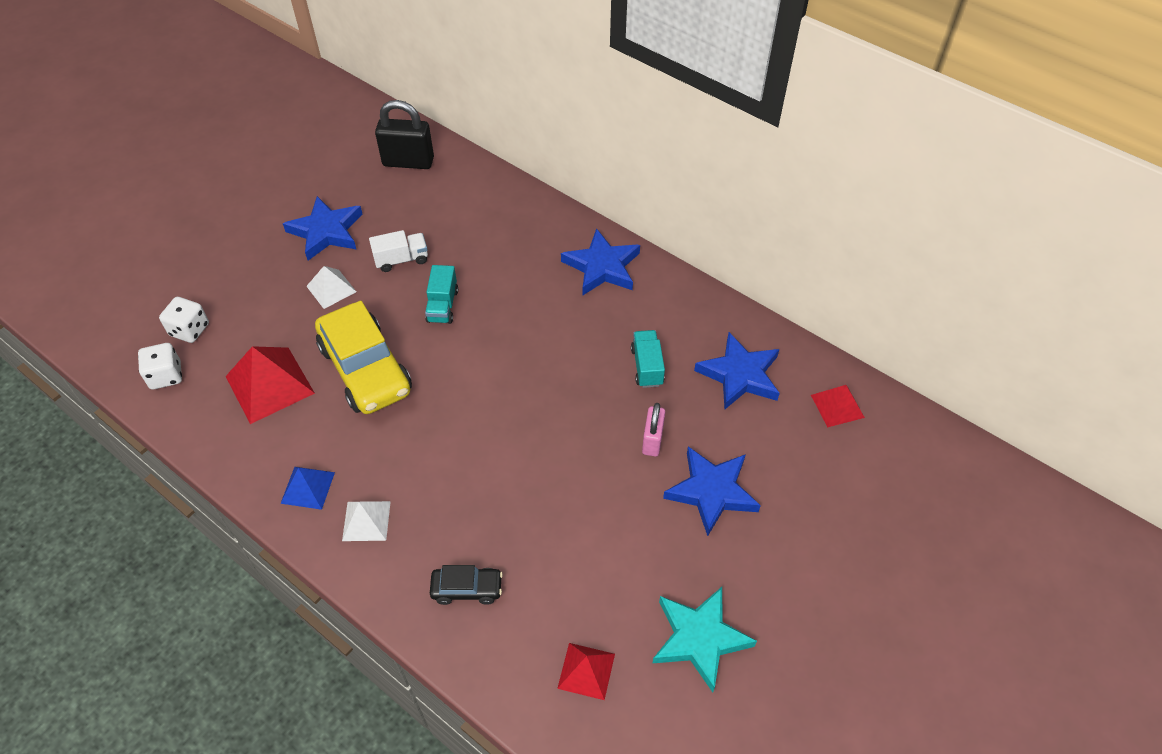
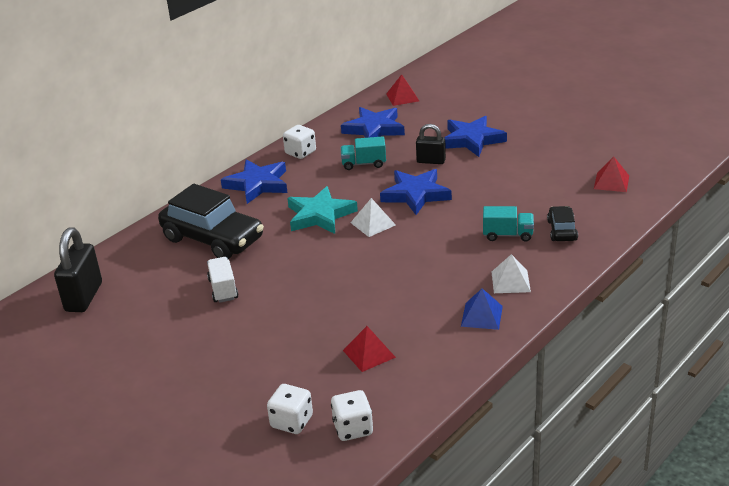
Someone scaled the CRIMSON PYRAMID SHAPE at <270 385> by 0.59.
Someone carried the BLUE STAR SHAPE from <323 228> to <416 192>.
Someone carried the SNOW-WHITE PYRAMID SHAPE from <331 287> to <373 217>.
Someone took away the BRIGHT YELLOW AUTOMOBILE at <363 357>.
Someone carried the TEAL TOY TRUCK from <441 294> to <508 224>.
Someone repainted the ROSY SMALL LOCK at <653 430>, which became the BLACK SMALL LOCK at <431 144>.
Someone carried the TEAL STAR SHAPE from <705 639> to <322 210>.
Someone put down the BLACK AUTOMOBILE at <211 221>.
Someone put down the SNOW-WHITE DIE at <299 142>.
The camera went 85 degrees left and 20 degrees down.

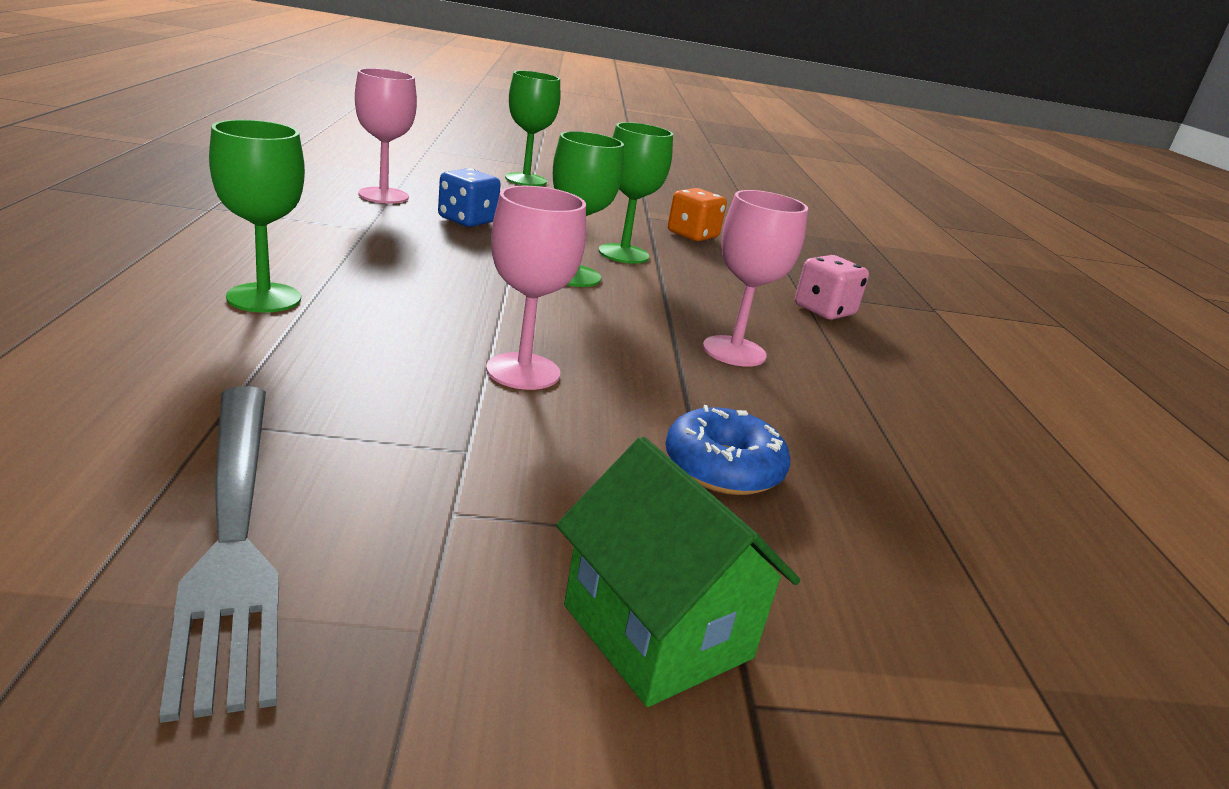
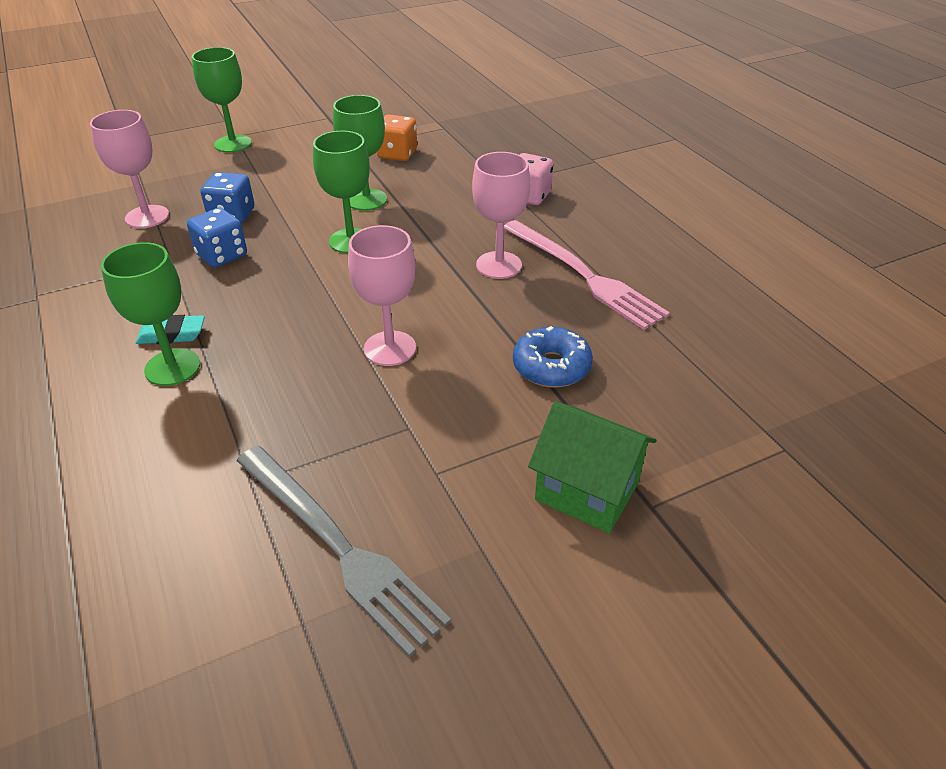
Someone put down the TEAL ERASER at <170 329>.
Someone put down the BLUE DIE at <217 238>.
Someone put down the ROSY DINNER FORK at <587 275>.
The camera went 20 degrees left and 15 degrees up.

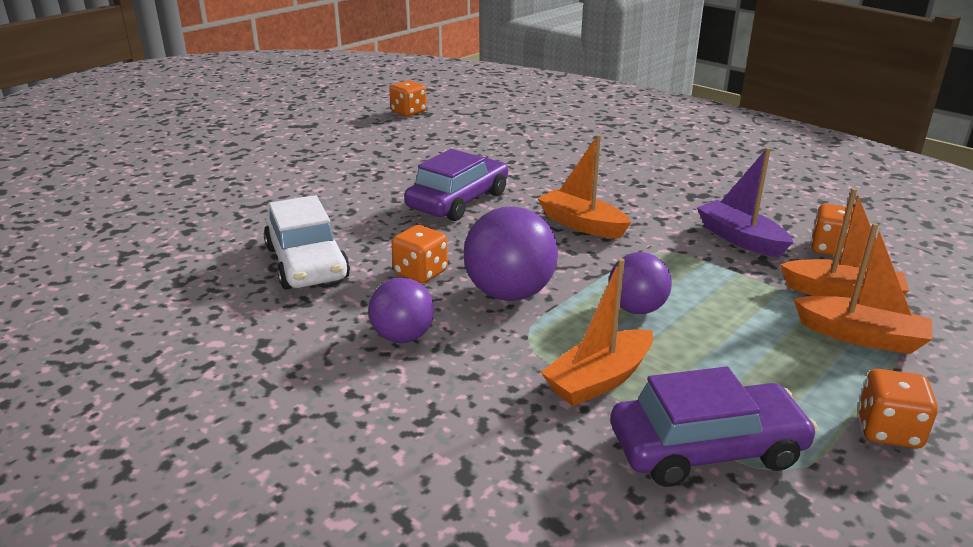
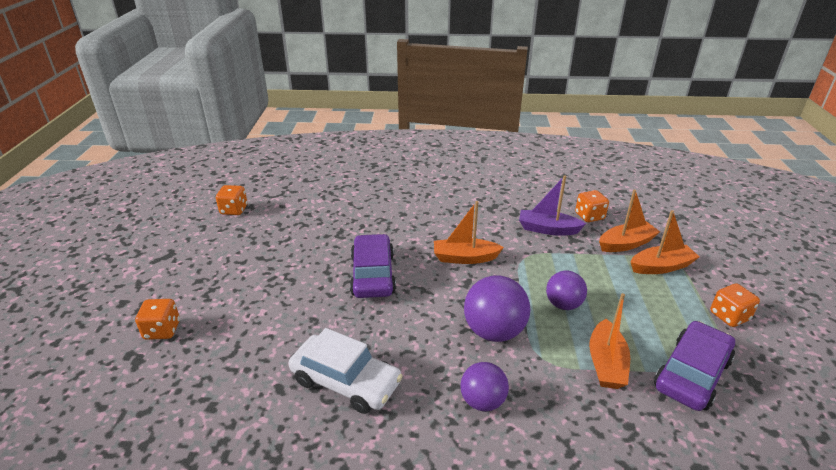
Someone carried the ORANGE DIE from <420 254> to <157 319>.
The camera went 40 degrees left and 5 degrees up.

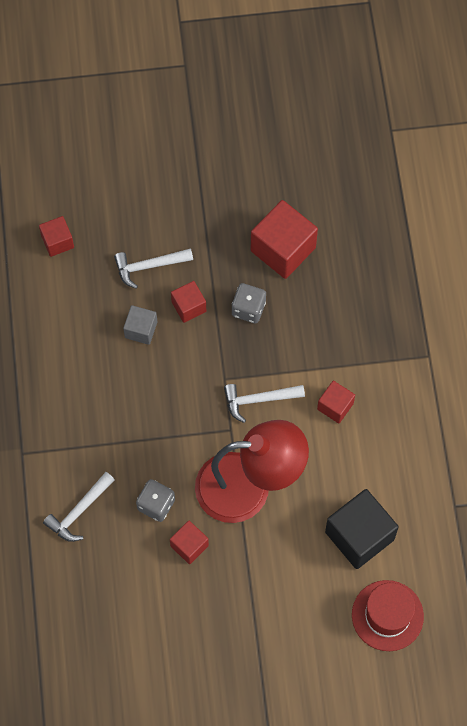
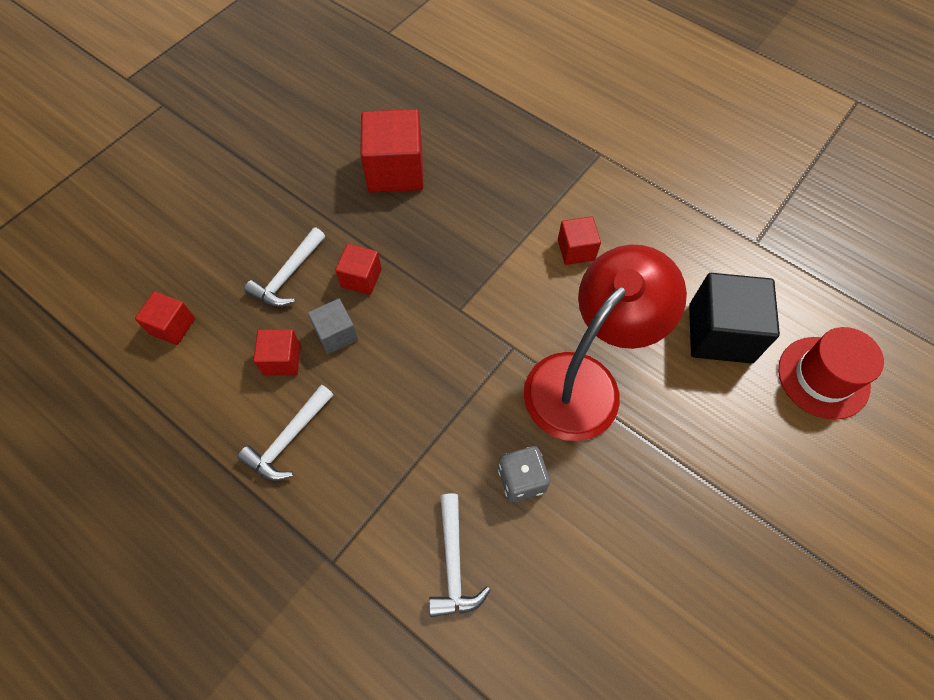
Someone carried the CRIMSON SOLID CUBE from <189 542> to <277 352>.
Someone carried the SNOW-WHITE CLAW HAMMER from <264 403> to <285 433>.
Someone took away the GREY DIE at <249 303>.
The camera went 45 degrees left and 5 degrees down.

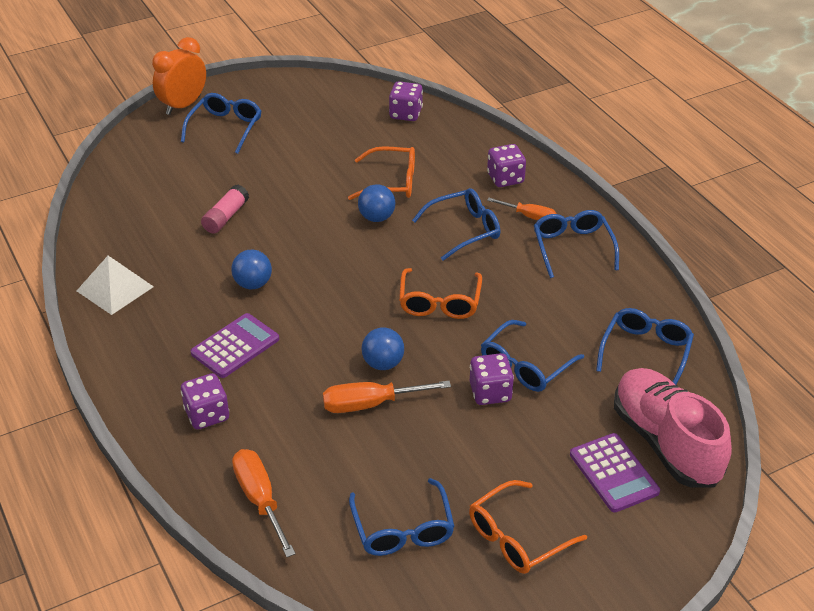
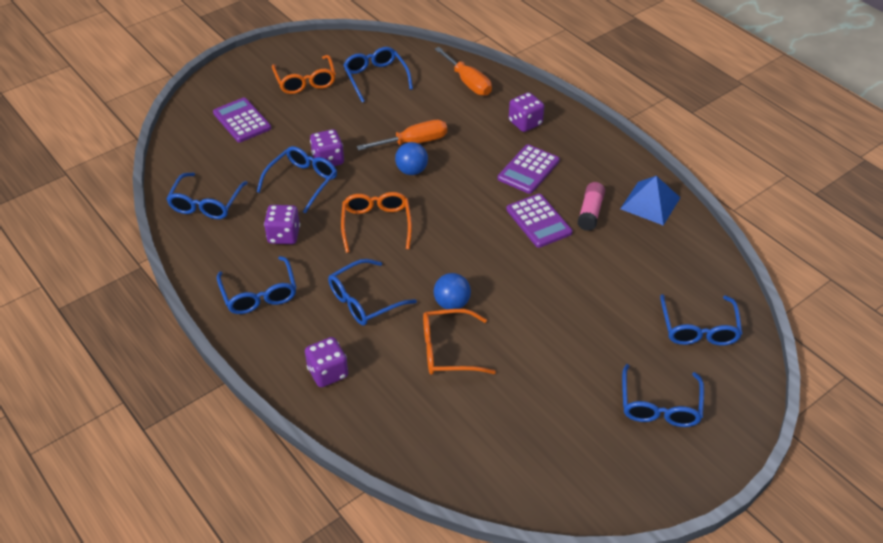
Someone repainted the SNOW-WHITE PYRAMID SHAPE at <115 285>, which became the BLUE PYRAMID SHAPE at <650 201>.
Someone took away the ORANGE CLOCK at <179 76>.
Someone carried the ROSY GLUE from <225 209> to <591 206>.
Someone swapped the BLUE SPHERE at <251 269> for the VIOLET CALCULATOR at <539 221>.
Someone carried the VIOLET DIE from <406 101> to <282 224>.
Someone rotated the ORANGE GLASSES at <528 527> by 120 degrees clockwise.
Someone took away the ORANGE HAND SCREWDRIVER at <521 209>.
Someone took away the ROSY SNEAKER at <673 428>.
Someone put down the BLUE GLASSES at <701 320>.
The camera went 170 degrees right and 5 degrees up.

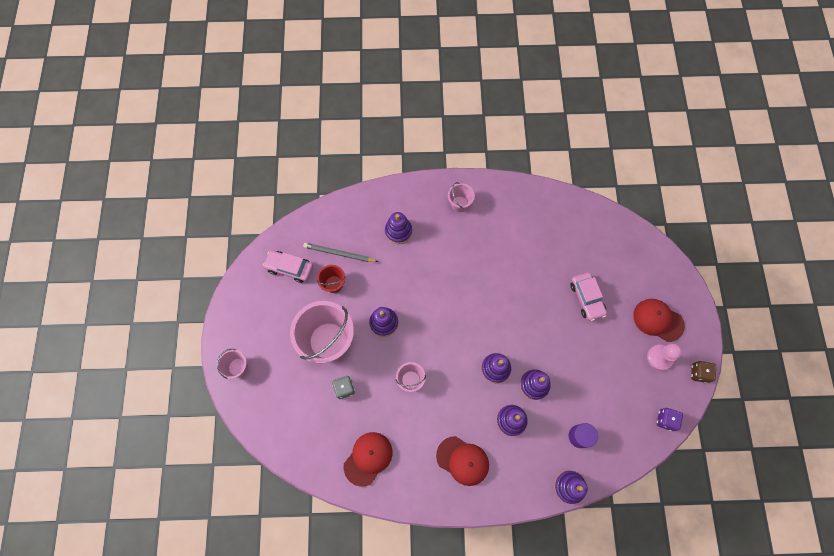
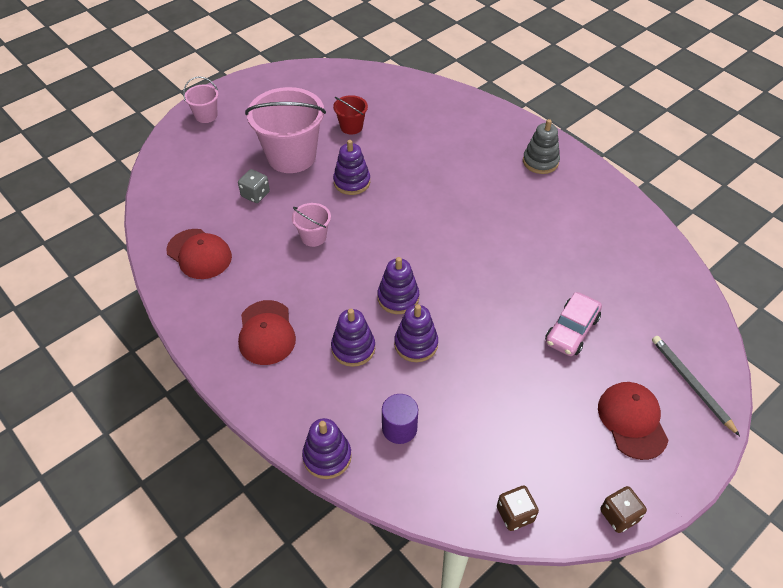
Someone took away the ROSY AUTOMOBILE at <288 267>.
Someone carried the GREY WOODEN PENCIL from <341 252> to <696 386>.
Someone rotated the CRIMSON CAP at <368 459> by 45 degrees clockwise.
Someone took away the VIOLET STACKING TOY at <398 228>.
Someone swapped the ROSY SAND BUCKET at <461 197> for the GREY STACKING TOY at <541 146>.
Someone took away the ROSY GAME PAWN at <664 357>.
Someone repainted the VIOLET DIE at <670 419>, which became the DARK BROWN DIE at <518 508>.
The camera went 50 degrees right and 20 degrees down.

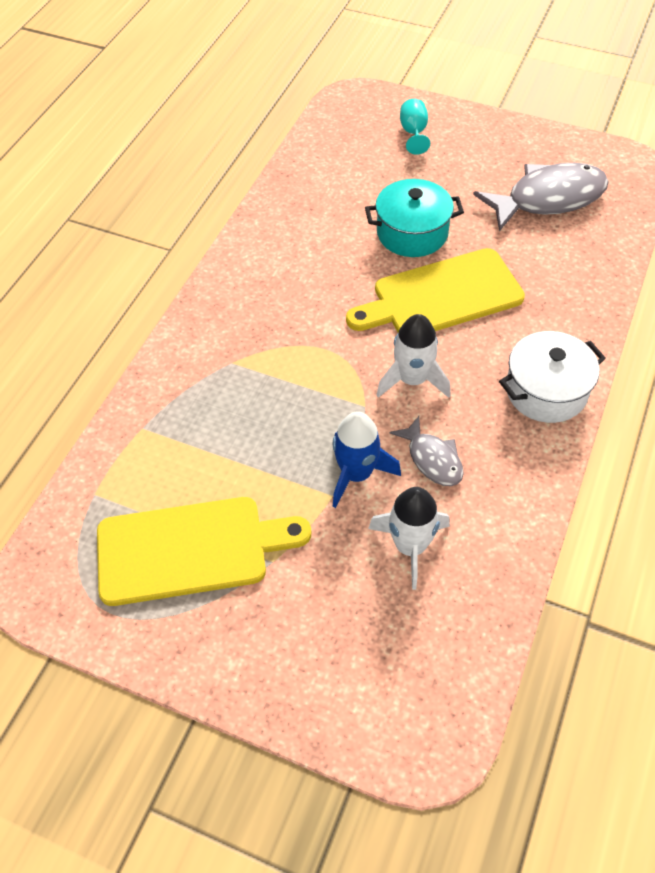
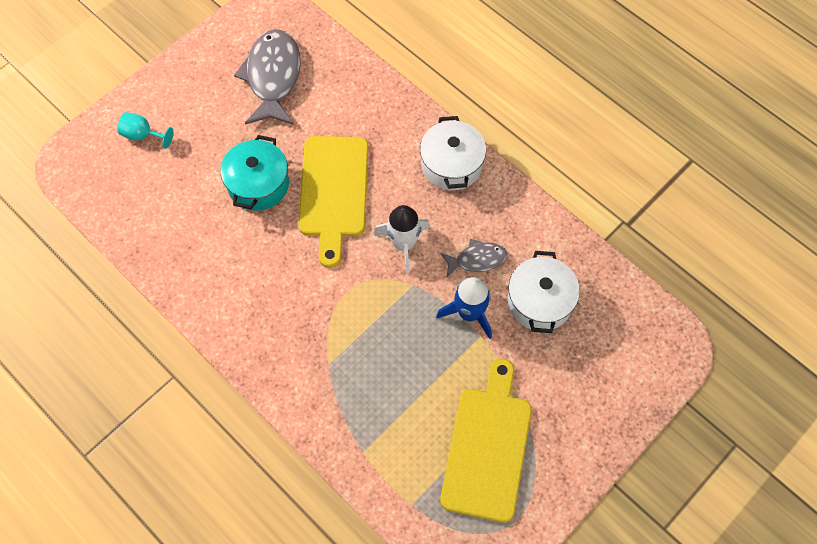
Someone swapped the SNOW-WHITE SPACESHIP at <409 538> for the SNOW-WHITE COOKING POT at <544 292>.
The camera went 70 degrees left and 10 degrees up.

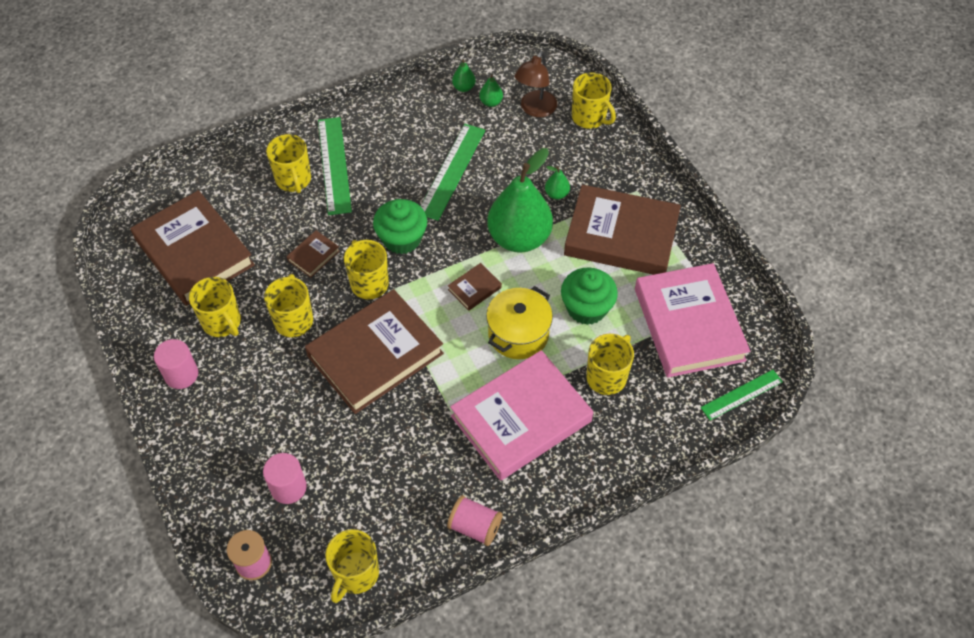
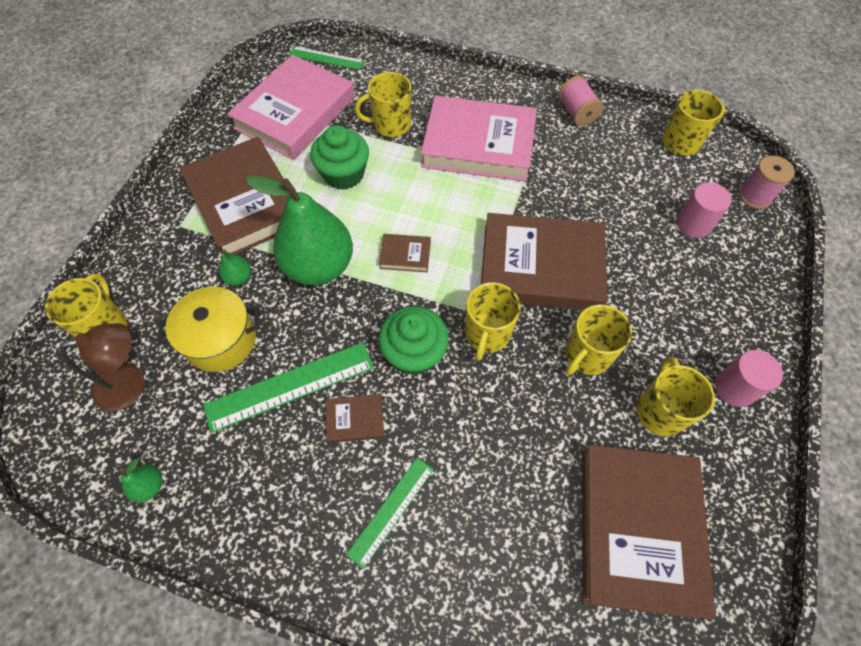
Someone took away the BRIGHT YELLOW COFFEE MUG at <288 163>.
Someone carried the DARK BROWN HARDCOVER from <313 254> to <355 418>.
Someone scaled the LEAF-GREEN STRAIGHTEDGE at <335 166> by 0.62.
Someone took away the LEAF-GREEN TOY PEAR at <491 90>.
Someone carried the BRIGHT YELLOW COOKING POT from <519 322> to <209 329>.
The camera went 135 degrees left and 5 degrees up.

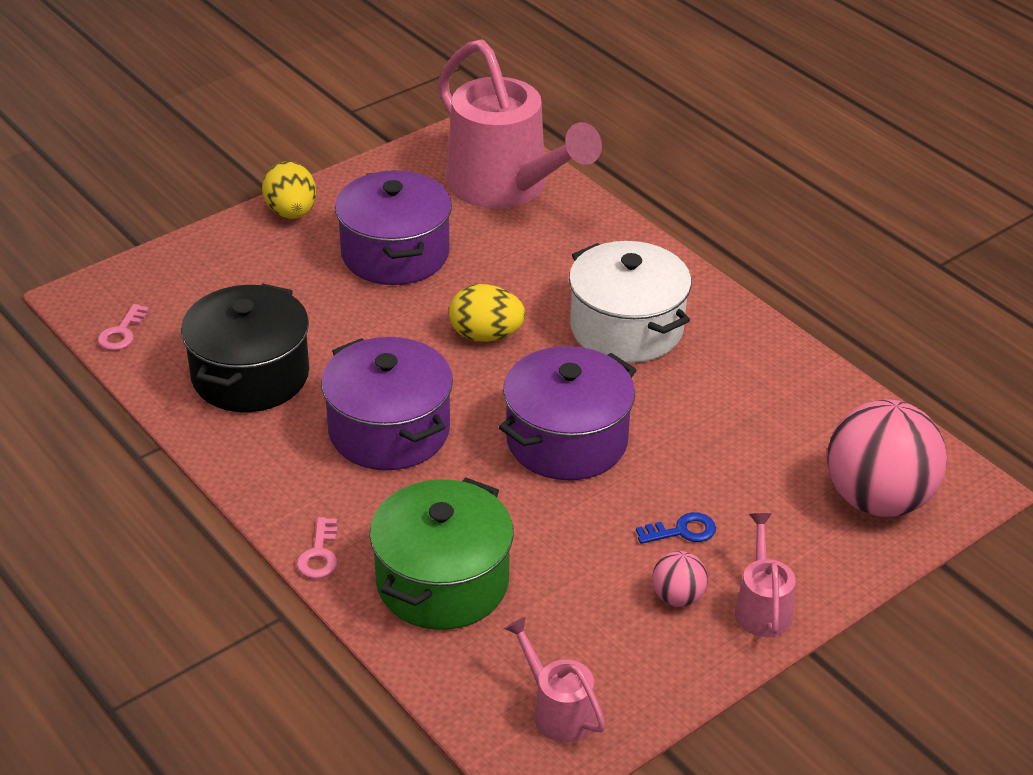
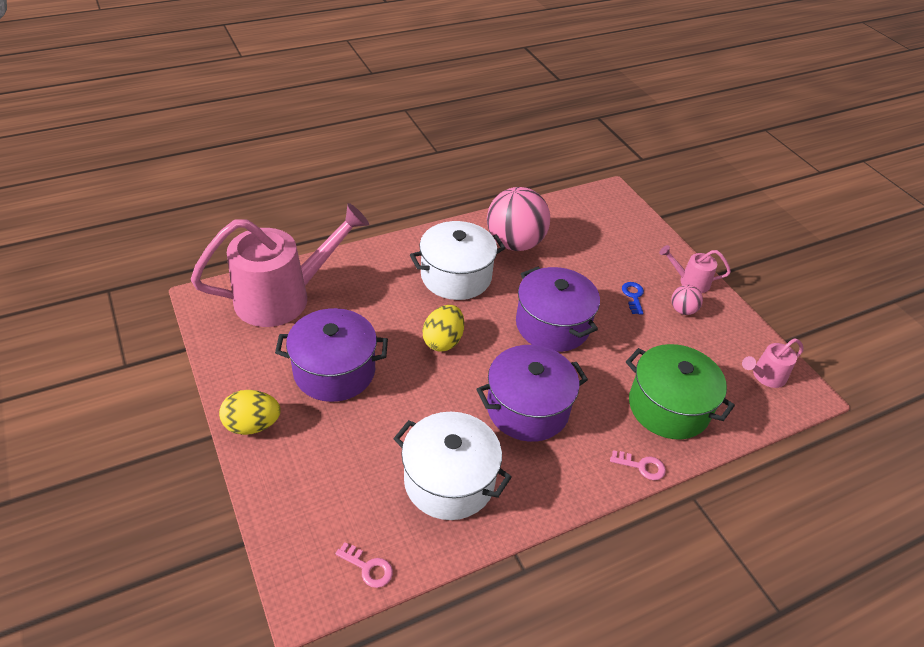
Someone repainted the BLACK COOKING POT at <245 347>, which became the SNOW-WHITE COOKING POT at <452 466>.
Someone carried the ROSY SPHERE from <887 458> to <518 219>.
The camera went 80 degrees left and 5 degrees up.

